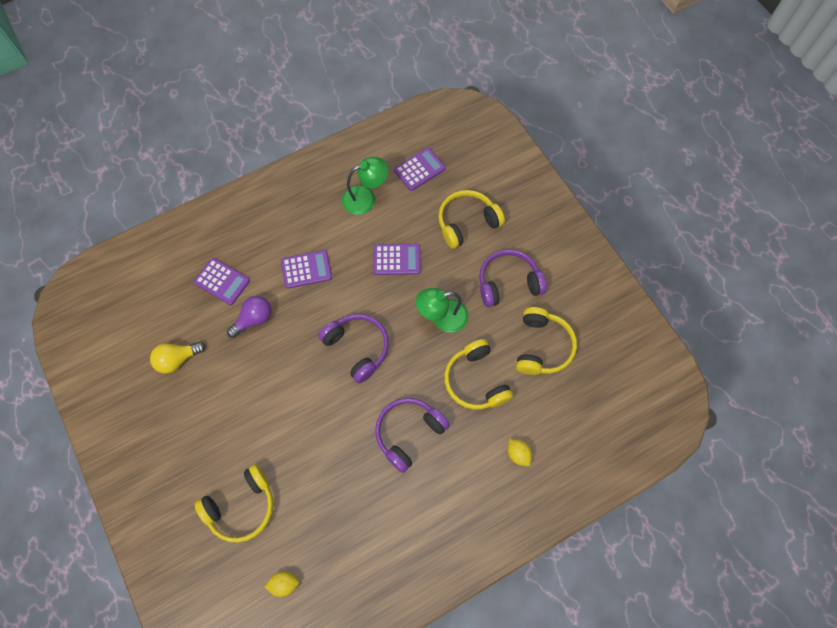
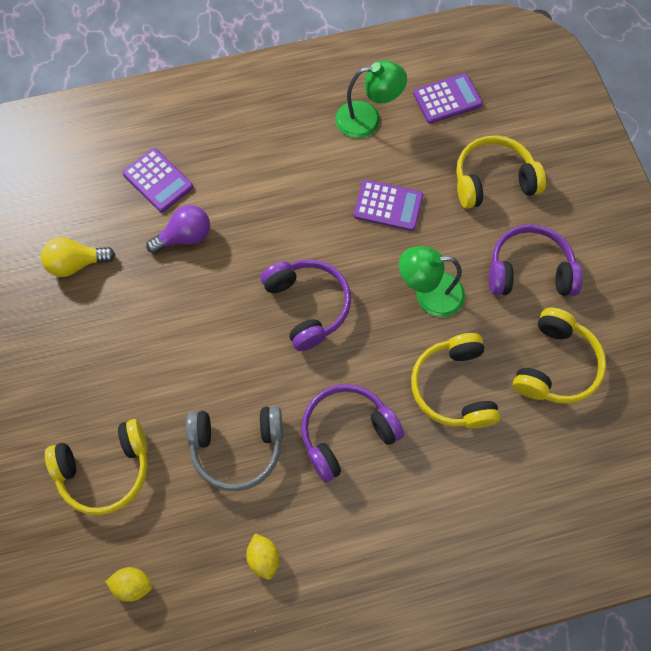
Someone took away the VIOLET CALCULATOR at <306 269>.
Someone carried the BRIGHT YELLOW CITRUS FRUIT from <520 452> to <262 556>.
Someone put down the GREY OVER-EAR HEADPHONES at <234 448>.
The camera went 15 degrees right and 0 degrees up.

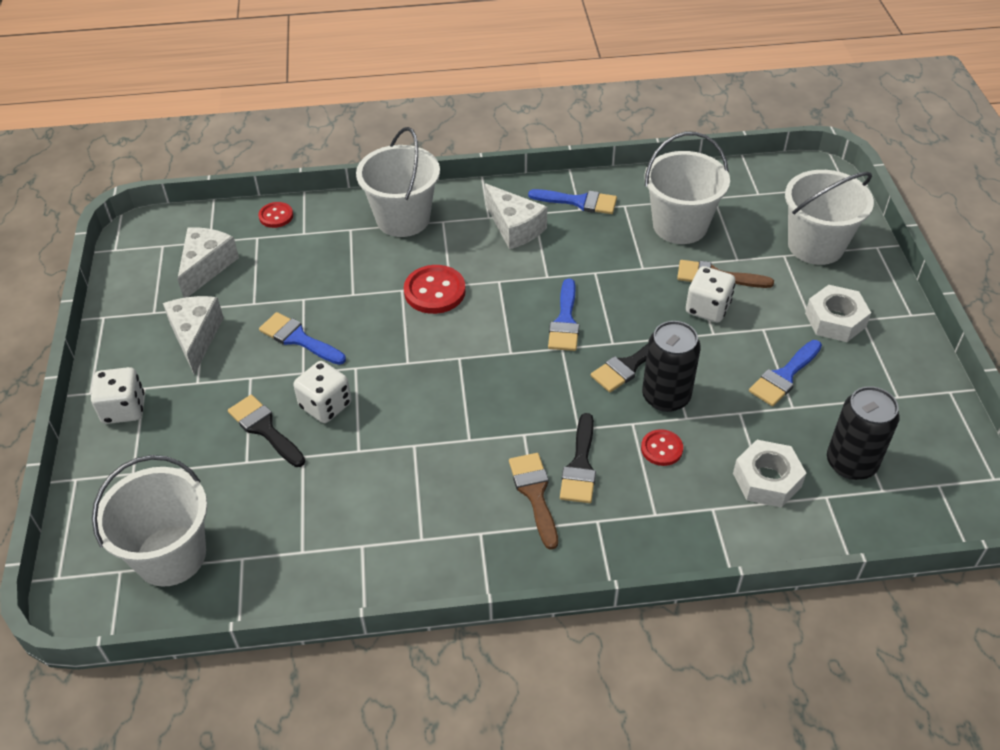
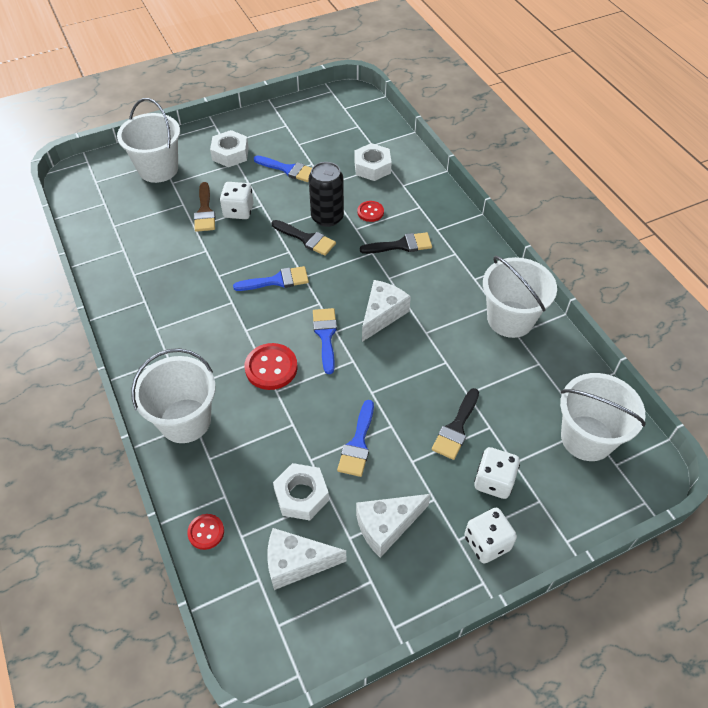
Someone carried the SNOW-WHITE DIE from <322 392> to <497 473>.
Someone carried the SNOW-WHITE PIECE OF CHEESE from <516 216> to <386 311>.
Someone took away the DARK BROWN PAINTBRUSH at <533 501>.
Someone carried the BLUE PAINTBRUSH from <572 201> to <325 341>.
Someone carried the SNOW-WHITE SAND BUCKET from <687 188> to <520 297>.
Someone took away the BLACK TIN at <863 433>.
Someone put down the SNOW-WHITE HEXAGON NUT at <301 491>.
The camera went 110 degrees left and 5 degrees up.

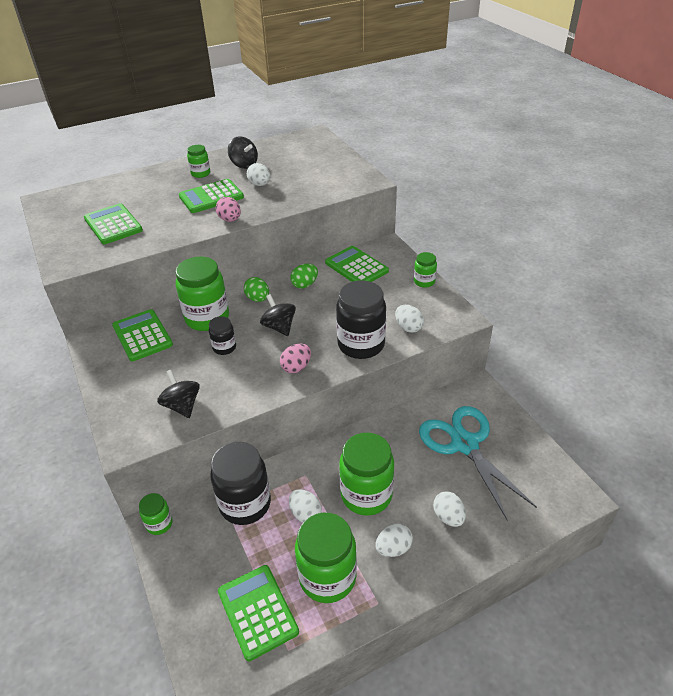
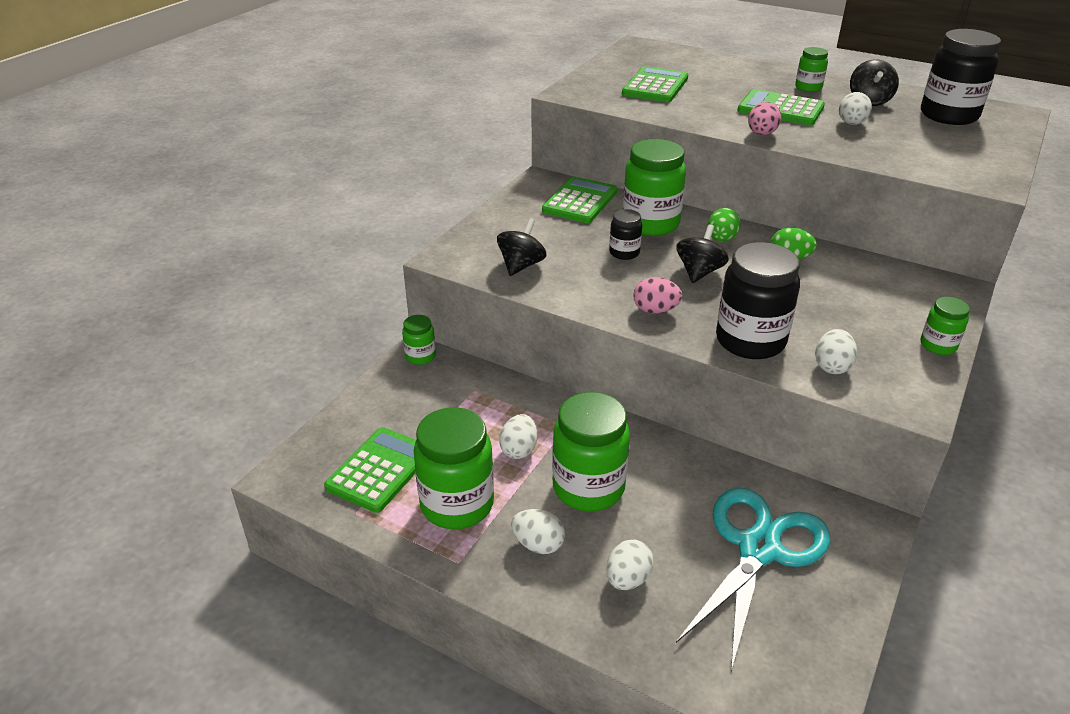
Someone carried the BLACK PRESERVE JAR from <240 483> to <961 77>.
Someone took away the LEAF-GREEN CALCULATOR at <357 264>.
The camera went 55 degrees right and 5 degrees down.

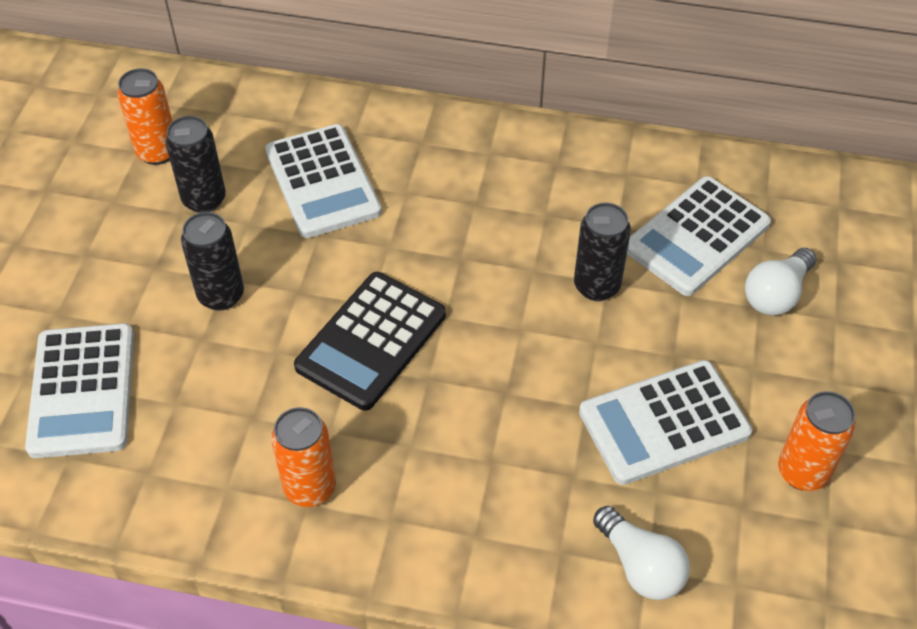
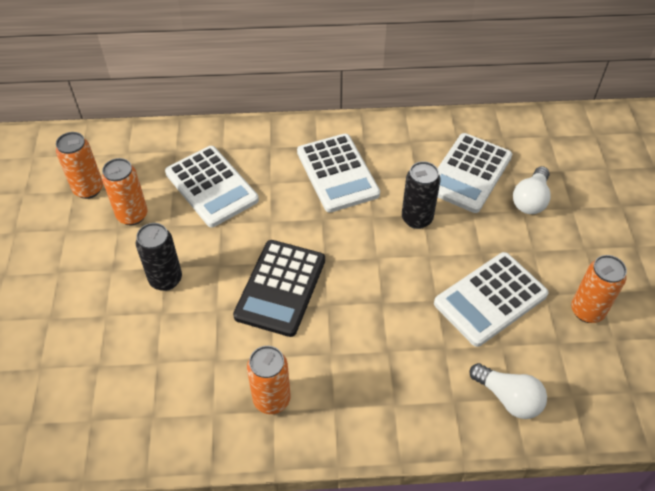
Someone carried the SNOW-WHITE CALCULATOR from <79 390> to <338 173>.
Someone repainted the BLACK TIN at <195 164>, which became the ORANGE TIN at <125 192>.
The camera went 15 degrees left and 0 degrees up.

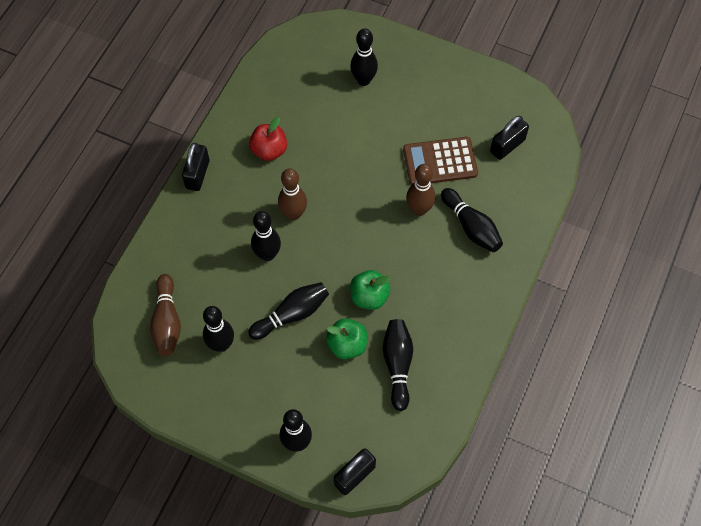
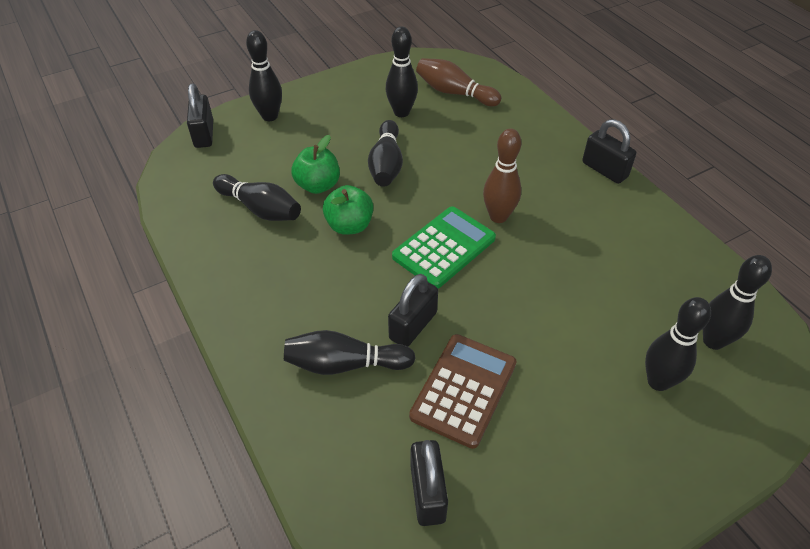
Someone took away the CRIMSON APPLE FRUIT at <268 139>.
Someone carried the BLACK BOWLING PIN from <266 236> to <737 302>.
Someone swapped the DARK BROWN BOWLING PIN at <420 190> for the BLACK SMALL LOCK at <413 310>.
Someone put down the LEAF-GREEN CALCULATOR at <444 247>.
The camera went 125 degrees right and 15 degrees down.

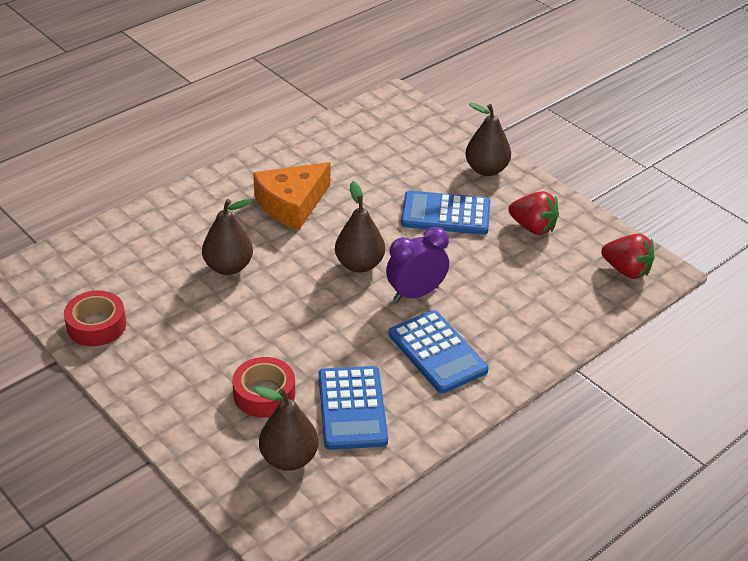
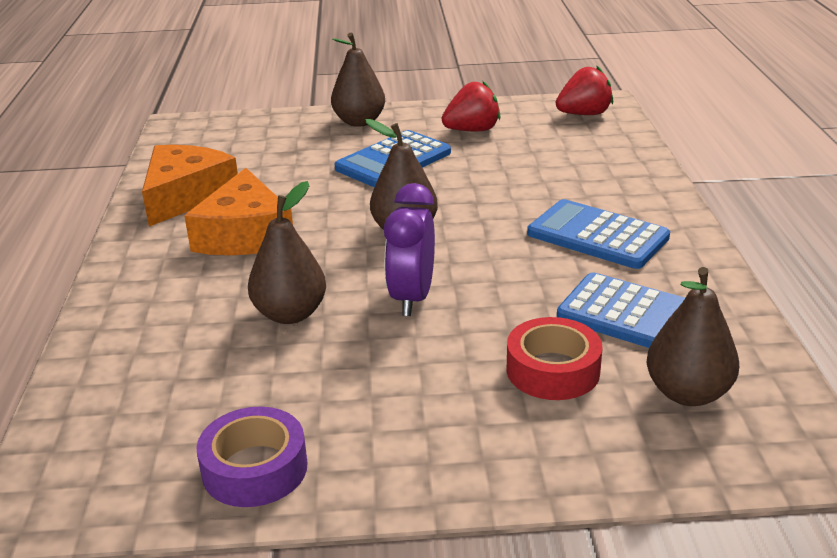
Someone repainted the CRIMSON STICKY TAPE at <95 318>, which became the VIOLET STICKY TAPE at <252 457>.
Someone carried the VIOLET CLOCK from <417 264> to <409 249>.
Someone rotated the BLUE CALCULATOR at <439 351> by 150 degrees counterclockwise.
Someone put down the ORANGE PIECE OF CHEESE at <190 186>.
The camera went 50 degrees left and 10 degrees down.

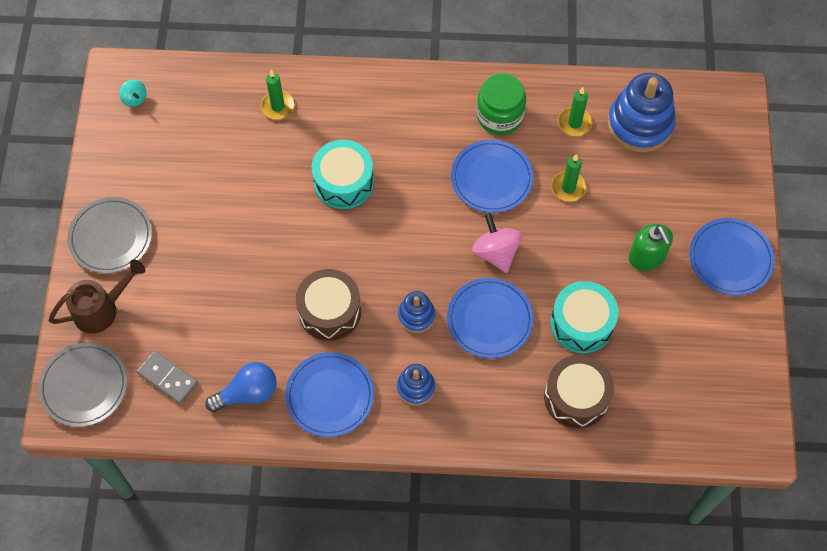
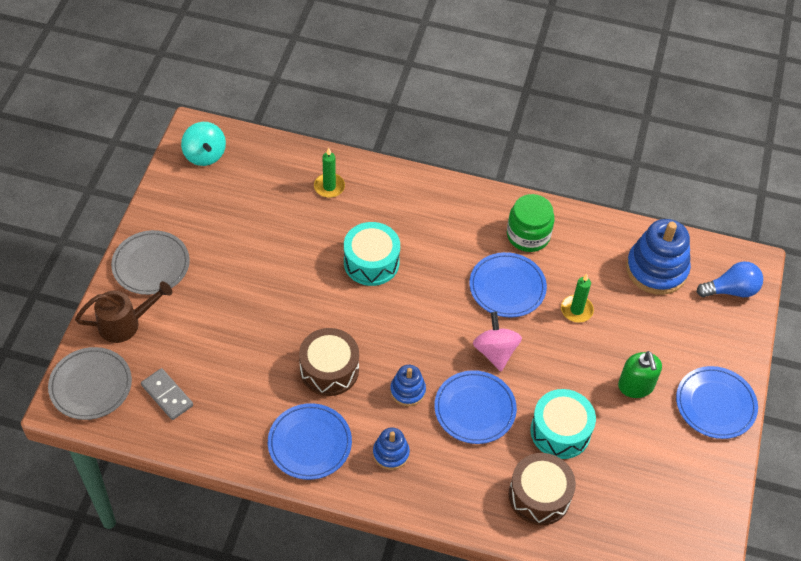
Someone scaled the TEAL TOY TOP at <133 93> by 1.77.
Someone carried the BLUE BULB from <241 387> to <730 279>.
Someone took away the LEAF-GREEN CANDLE at <575 111>.
The camera went 10 degrees right and 10 degrees down.

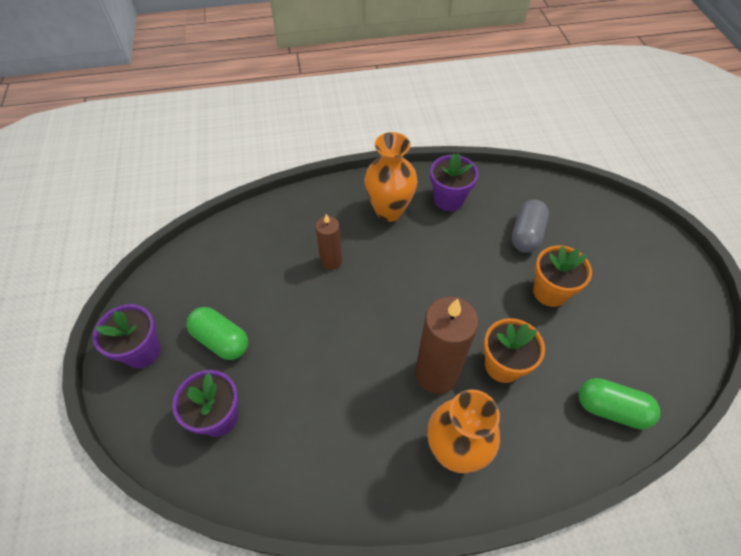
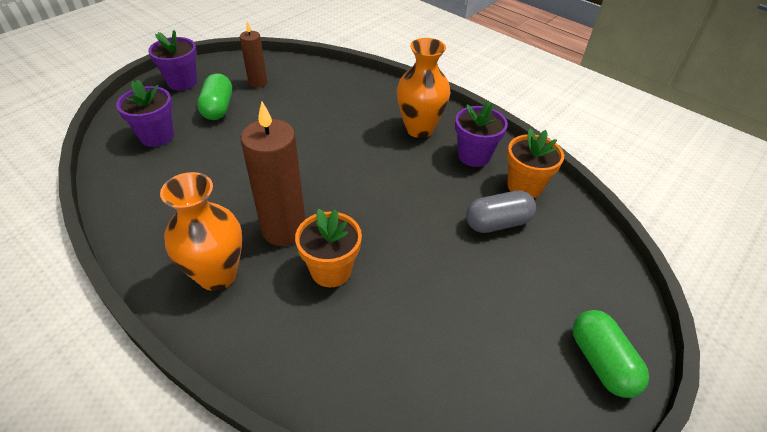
Someone carried the DARK BROWN CANDLE from <329 242> to <253 54>.
Someone carried the ORANGE POTTED PLANT from <562 276> to <535 163>.
Someone carried the LEAF-GREEN PILL from <619 404> to <611 354>.
The camera went 50 degrees right and 10 degrees down.

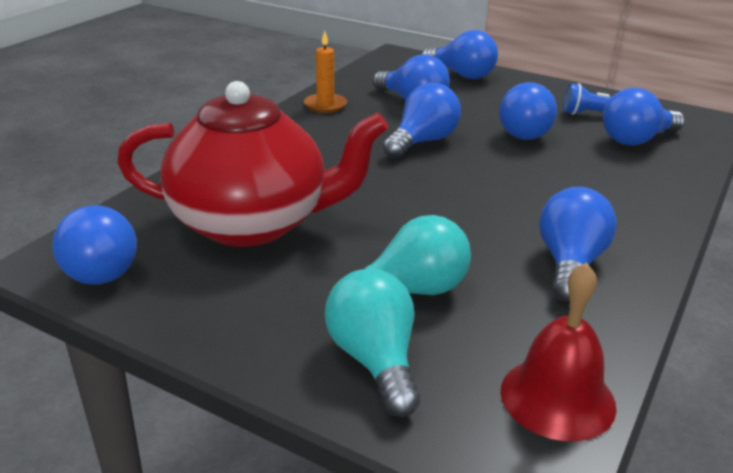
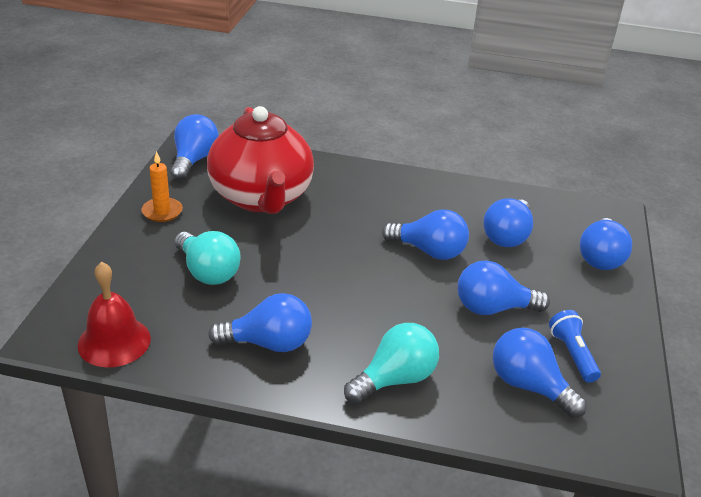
Someone rotated the BLUE BULB at <94 245> by 135 degrees clockwise.
Someone carried the ORANGE CANDLE from <325 72> to <162 186>.
Someone carried the TEAL BULB from <372 343> to <391 363>.
The camera went 70 degrees right and 5 degrees up.

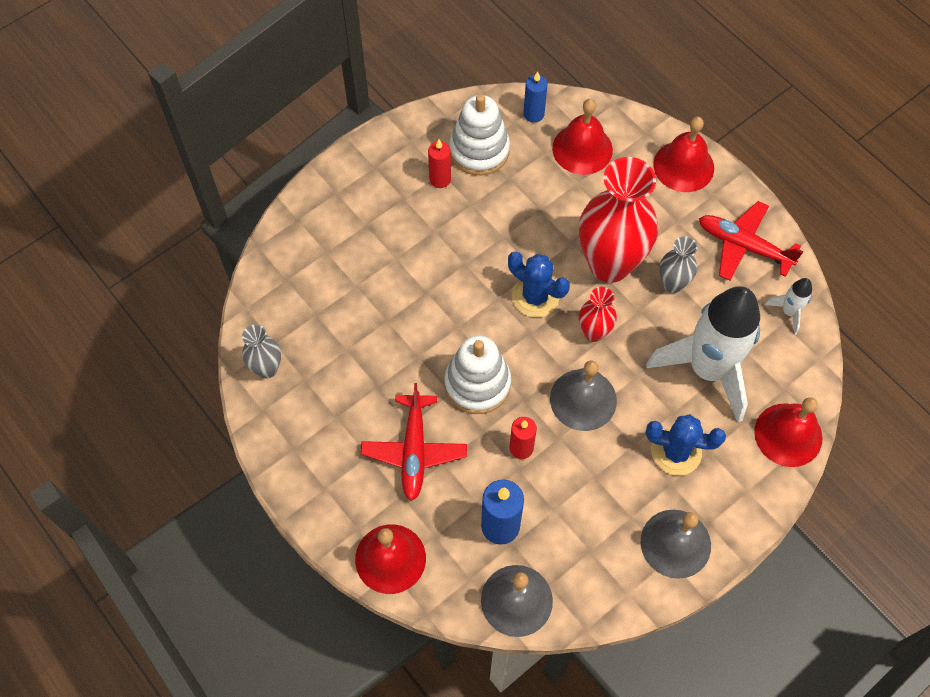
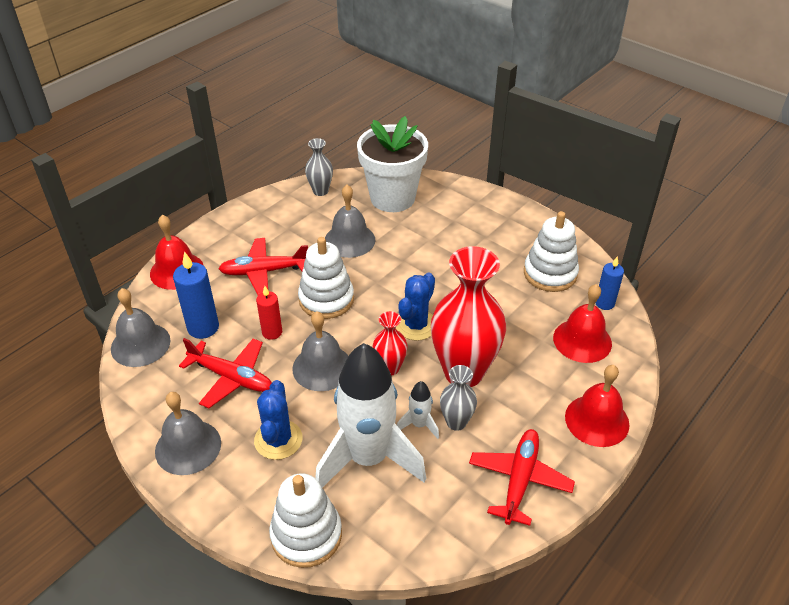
Someone took away the CRIMSON CANDLE at <439 163>.
Someone swapped the CRIMSON SCHOOL BELL at <788 432> for the SNOW-WHITE STACKING TOY at <305 520>.
Someone carried the SNOW-WHITE SPACESHIP from <788 306> to <418 410>.
Someone put down the CRIMSON TOY PLANE at <225 373>.
Someone put down the GREY SCHOOL BELL at <350 221>.
Someone put down the SNOW-WHITE POTTED PLANT at <392 164>.
The camera went 80 degrees right and 20 degrees down.

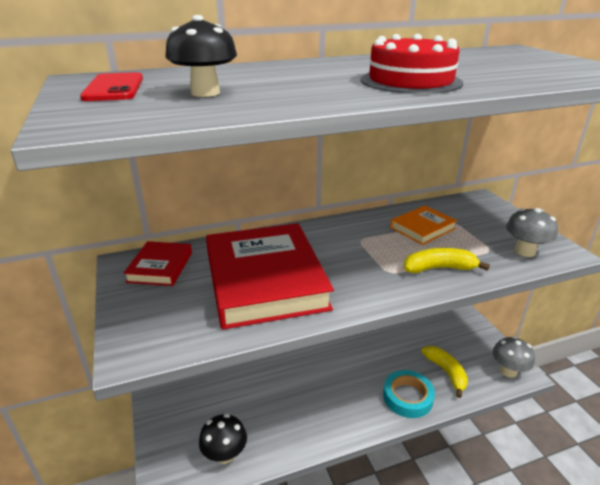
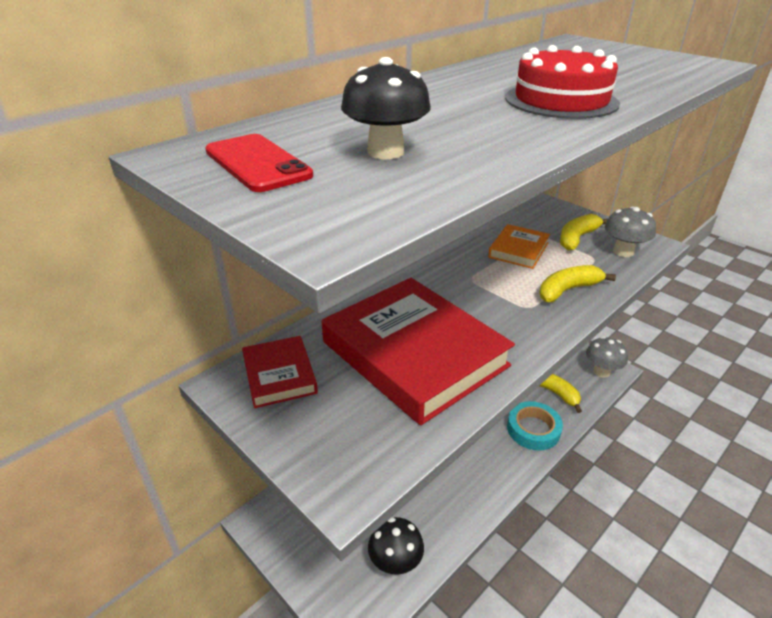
Someone put down the BRIGHT YELLOW TOY BANANA at <584 232>.
The camera went 25 degrees left and 5 degrees up.

